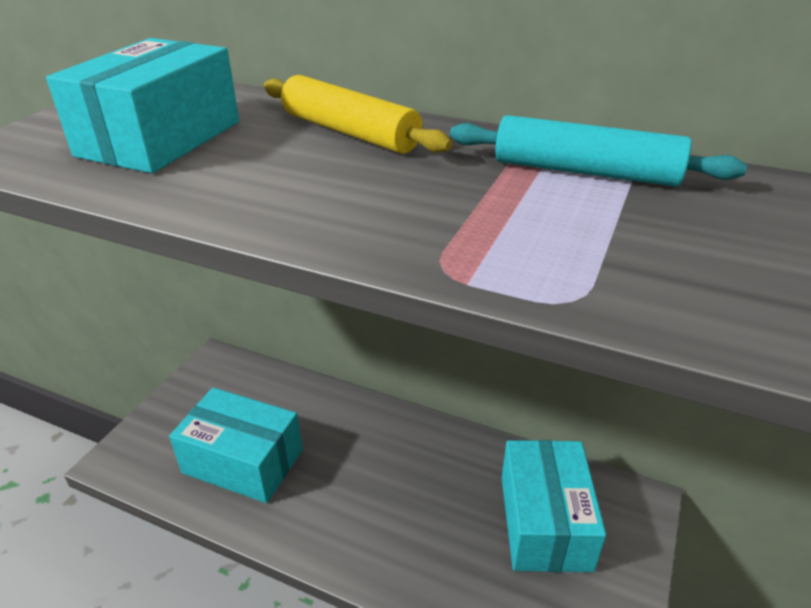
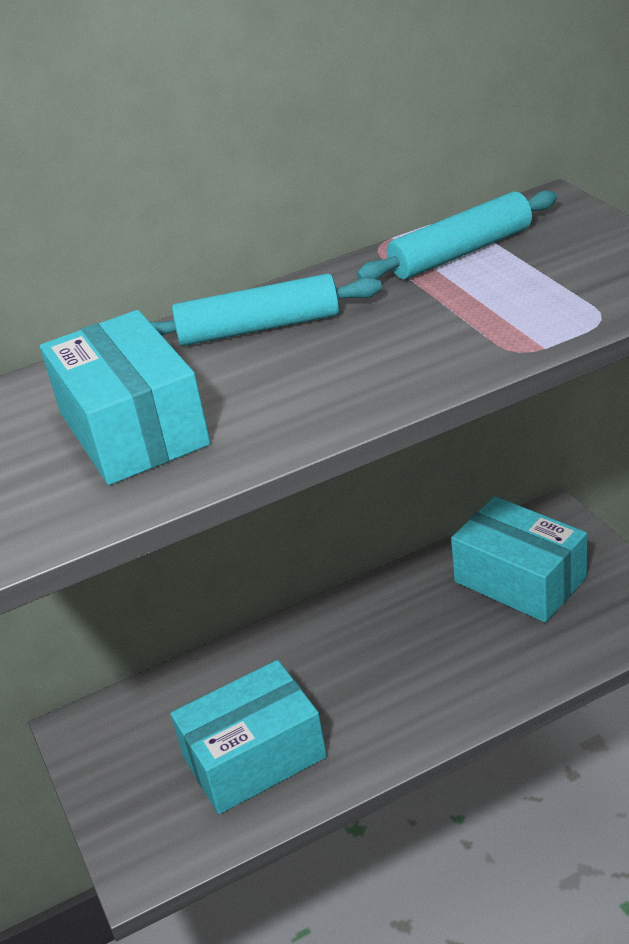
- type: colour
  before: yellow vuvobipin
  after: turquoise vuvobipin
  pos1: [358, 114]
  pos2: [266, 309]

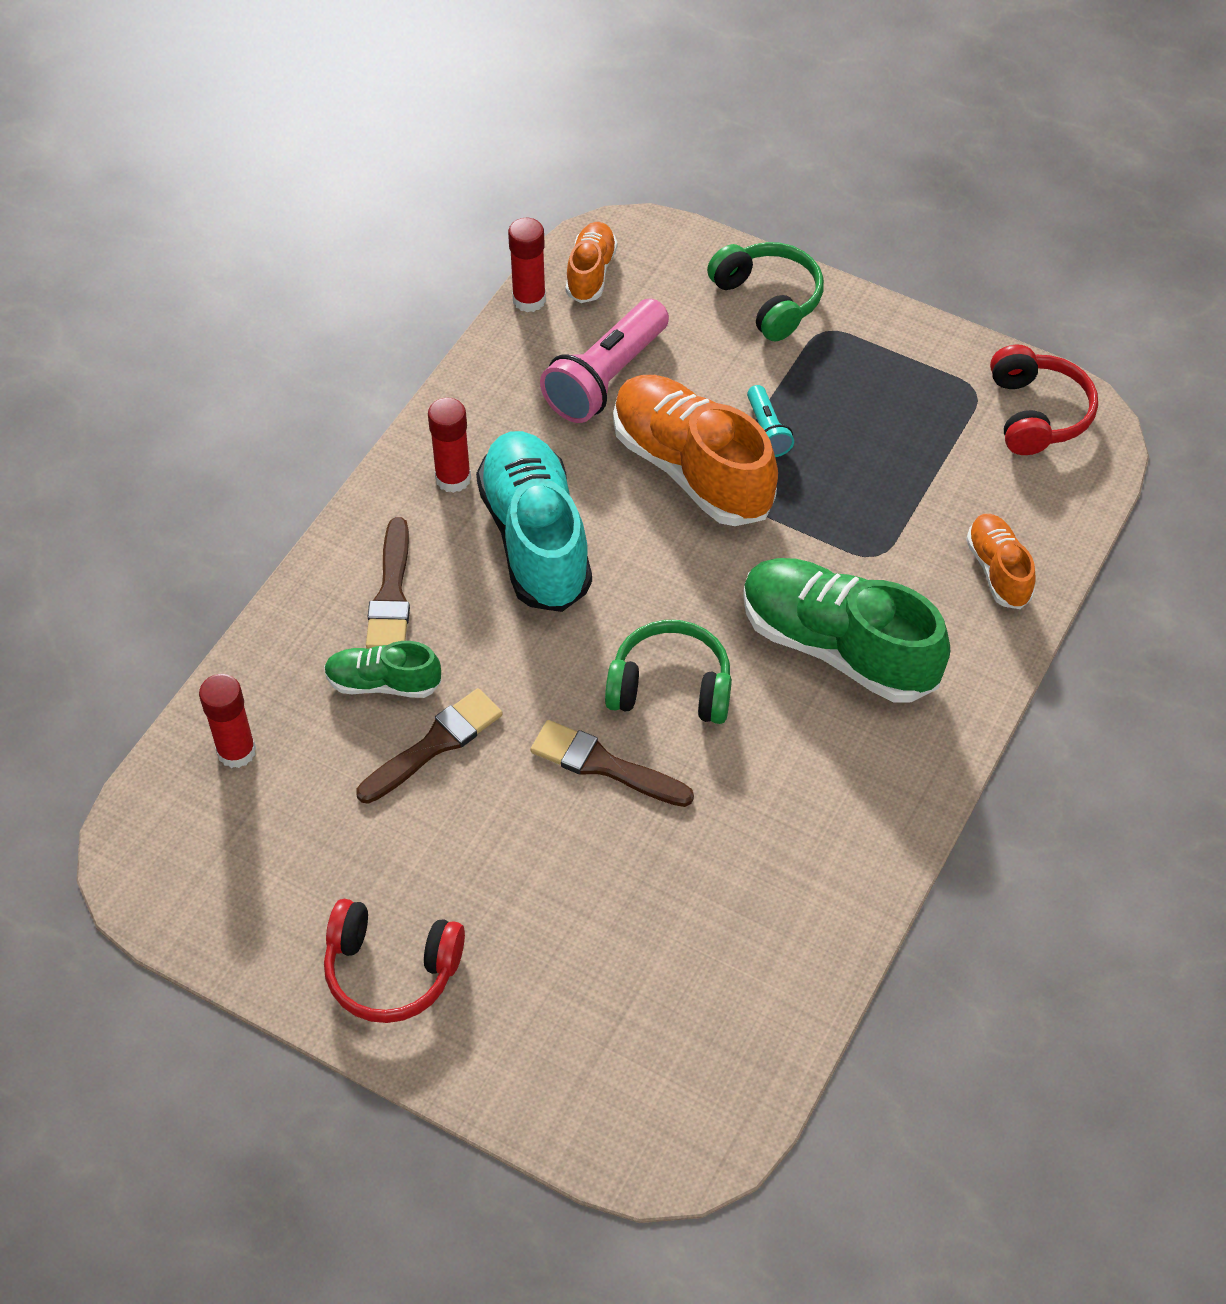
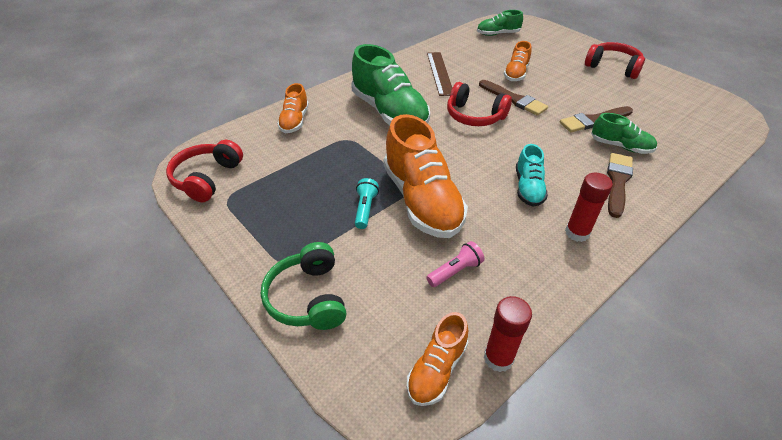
- type: size
  before: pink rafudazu
  pos1: [604, 361]
  pos2: [455, 264]
  scale: 0.51
- type: appeared
  after: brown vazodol
  pos2: [439, 74]
- type: colour
  before: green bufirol
  after: red bufirol
  pos1: [668, 672]
  pos2: [479, 104]
- type: appeared
  after: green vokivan
  pos2: [500, 23]
- type: appeared
  after: orange vokivan
  pos2: [517, 61]
- type: size
  before: turquoise vokivan
  pos1: [534, 521]
  pos2: [532, 175]
  scale: 0.52
- type: missing
  before: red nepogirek
  pos1: [227, 721]

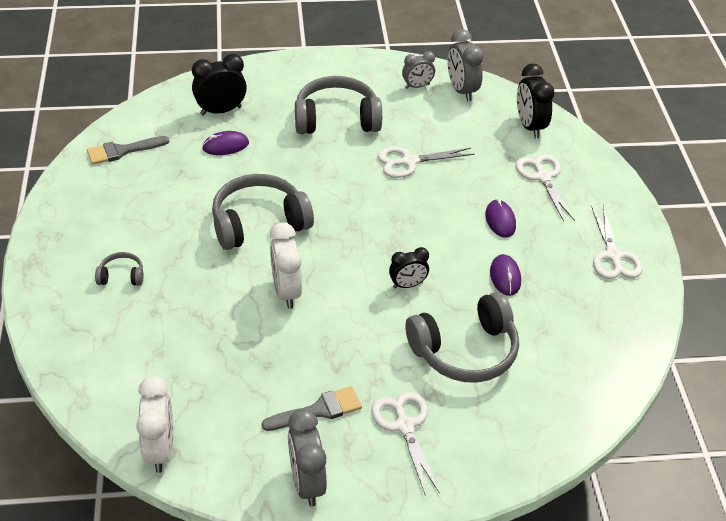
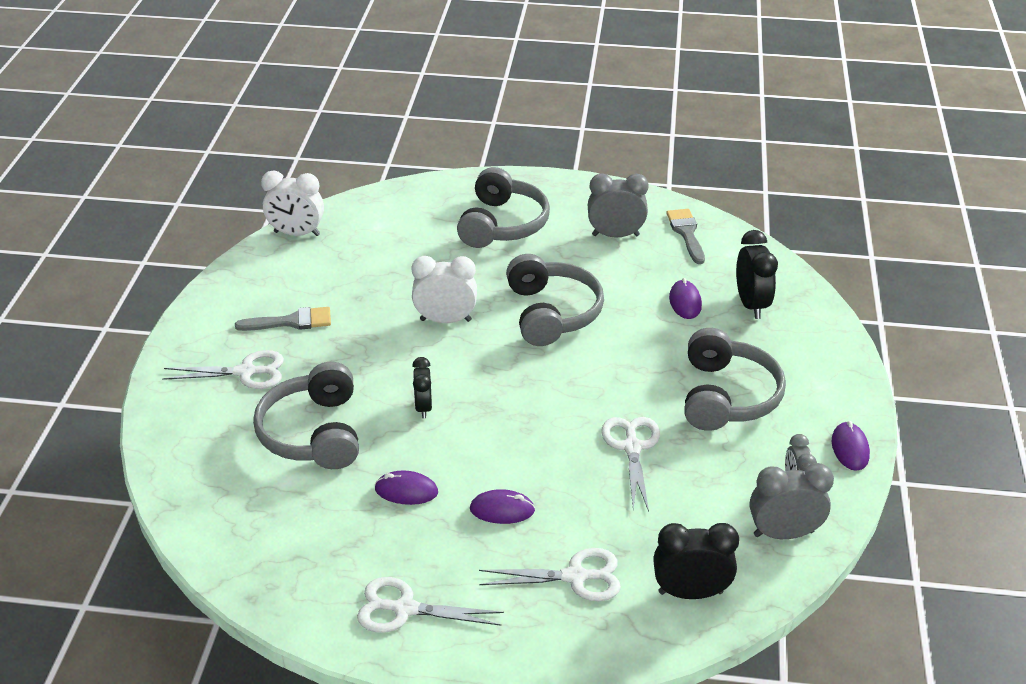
- type: spun
  before: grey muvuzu
  pos1: [311, 408]
  pos2: [283, 319]
  turn: -90
- type: size
  before: grey bufirol
  pos1: [119, 269]
  pos2: [503, 207]
  scale: 2.18
- type: relocated
  before: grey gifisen
  pos1: [307, 458]
  pos2: [618, 205]
- type: appeared
  after: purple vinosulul
  pos2: [851, 446]

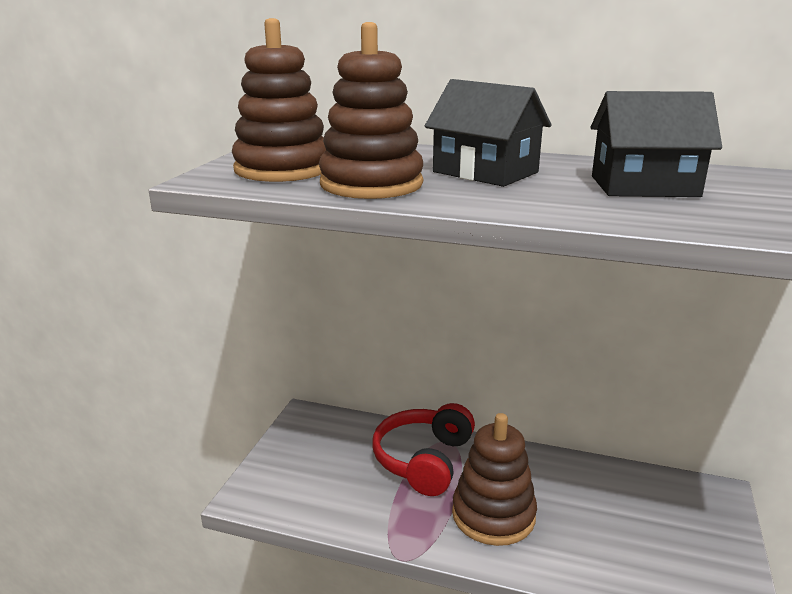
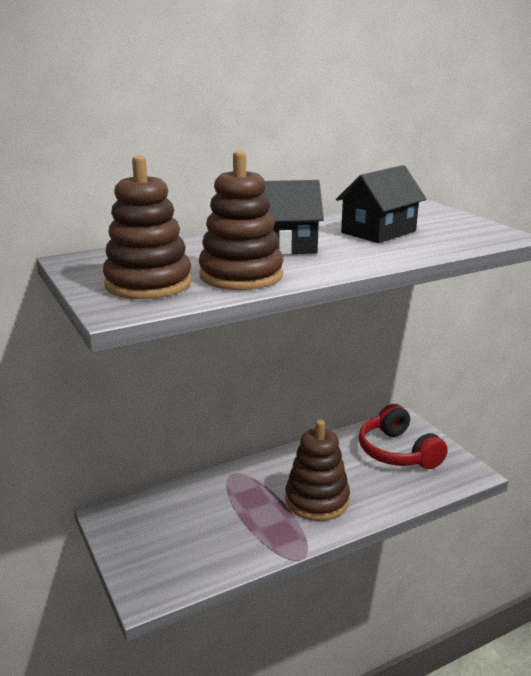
- type: relocated
  before: red bufirol
  pos1: [423, 449]
  pos2: [403, 436]

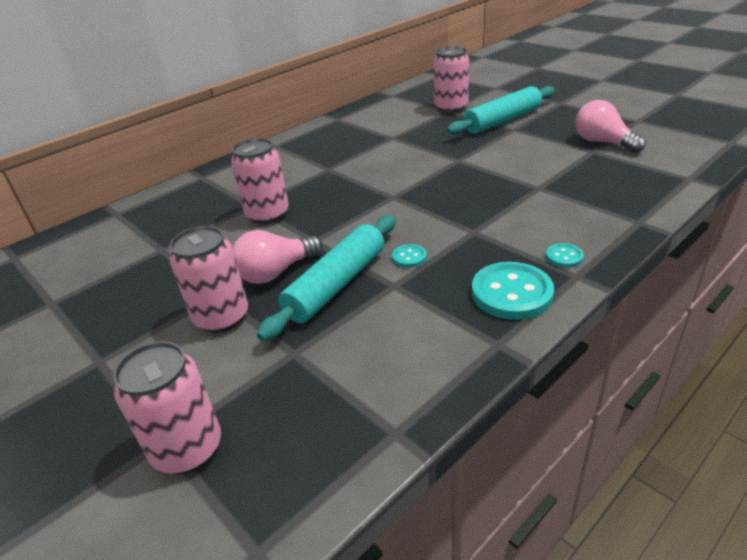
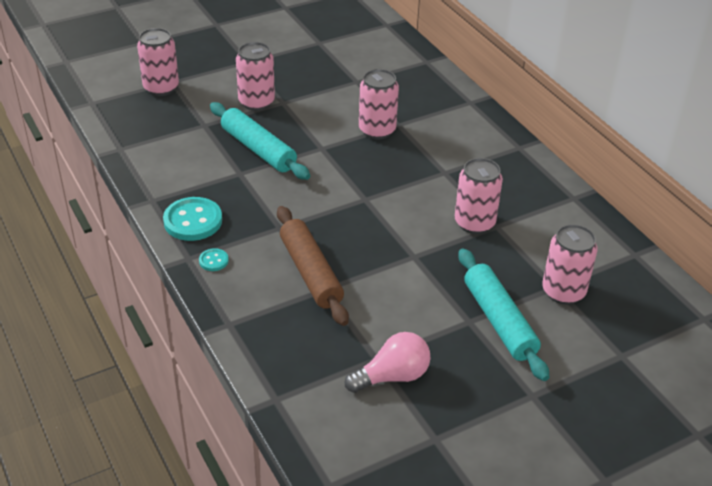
- type: appeared
  after: brown vuvobipin
  pos2: [313, 266]
- type: appeared
  after: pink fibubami
  pos2: [479, 196]
- type: missing
  before: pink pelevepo
  pos1: [277, 257]
- type: missing
  before: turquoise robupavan
  pos1: [409, 256]

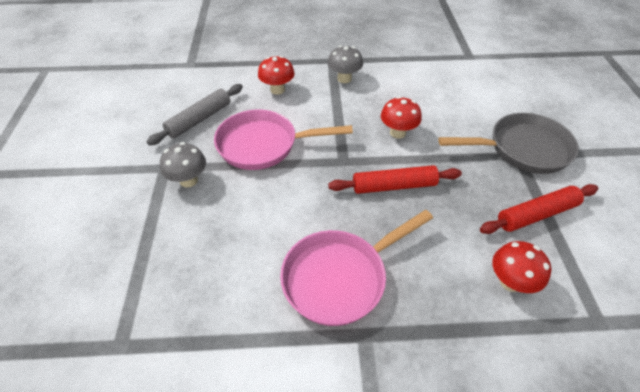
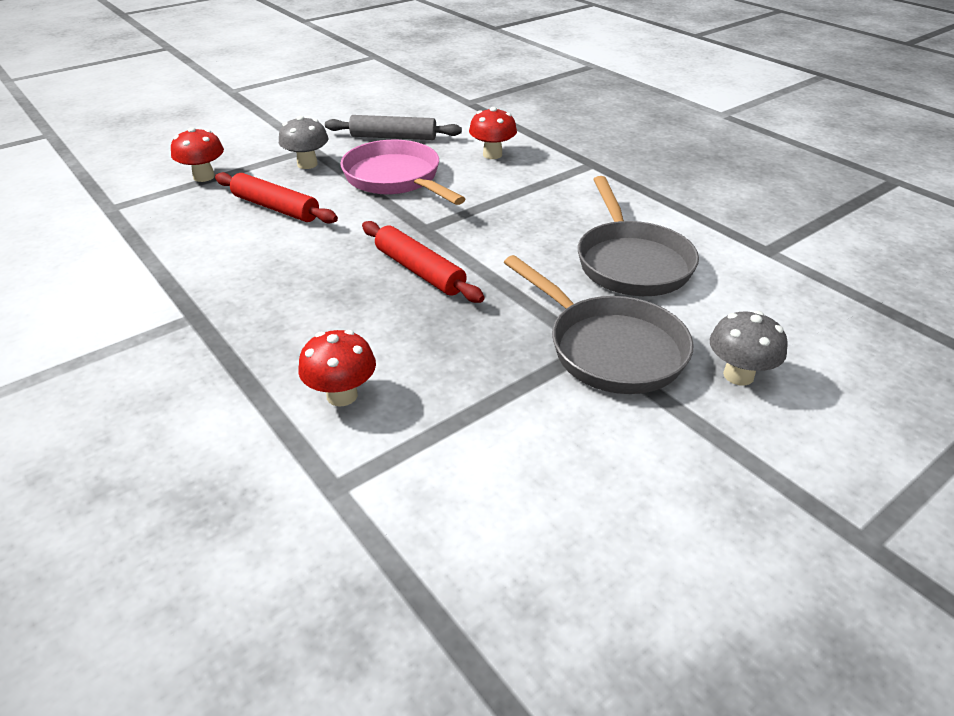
- type: relocated
  before: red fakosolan
  pos1: [401, 117]
  pos2: [197, 154]
- type: relocated
  before: red vuvobipin
  pos1: [539, 209]
  pos2: [276, 198]
- type: appeared
  after: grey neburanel
  pos2: [638, 236]
- type: relocated
  before: grey fakosolan
  pos1: [345, 64]
  pos2: [749, 348]
- type: missing
  before: pink neburanel
  pos1: [356, 268]

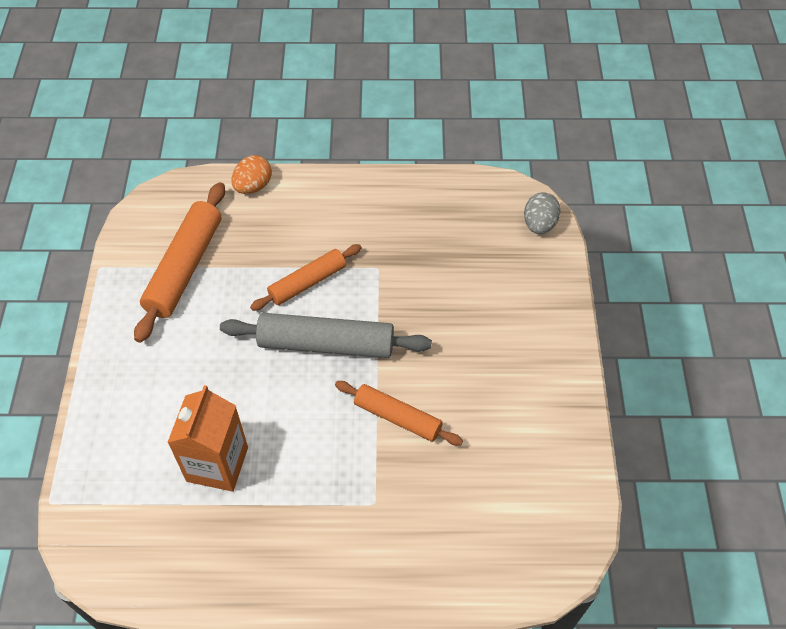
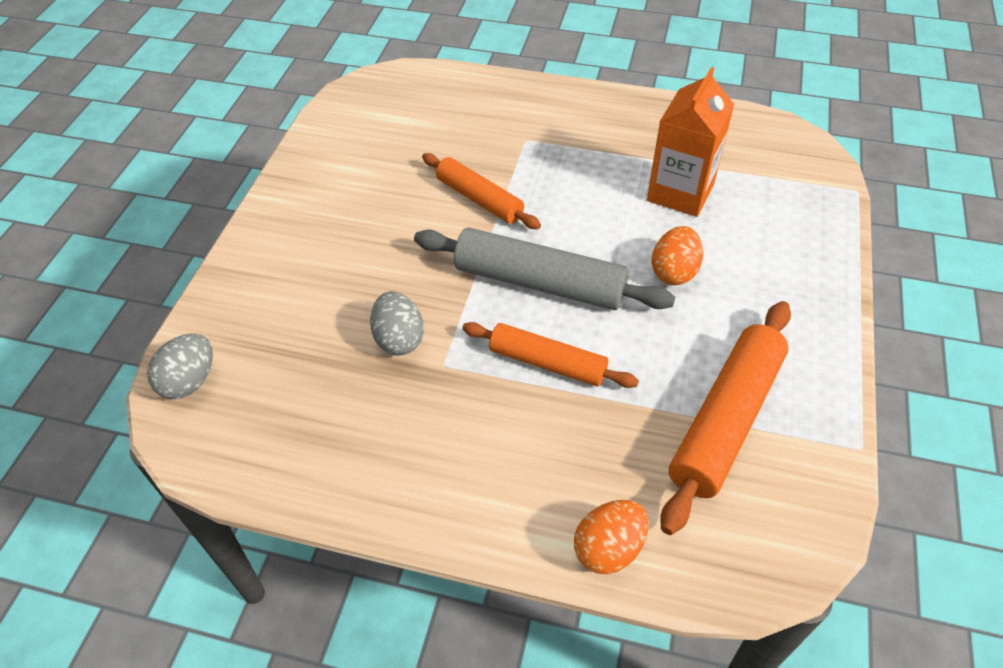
- type: appeared
  after: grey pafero
  pos2: [397, 323]
- type: spun
  before: orange vuvobipin
  pos1: [306, 277]
  pos2: [550, 355]
  turn: 45
- type: appeared
  after: orange pafero
  pos2: [677, 255]

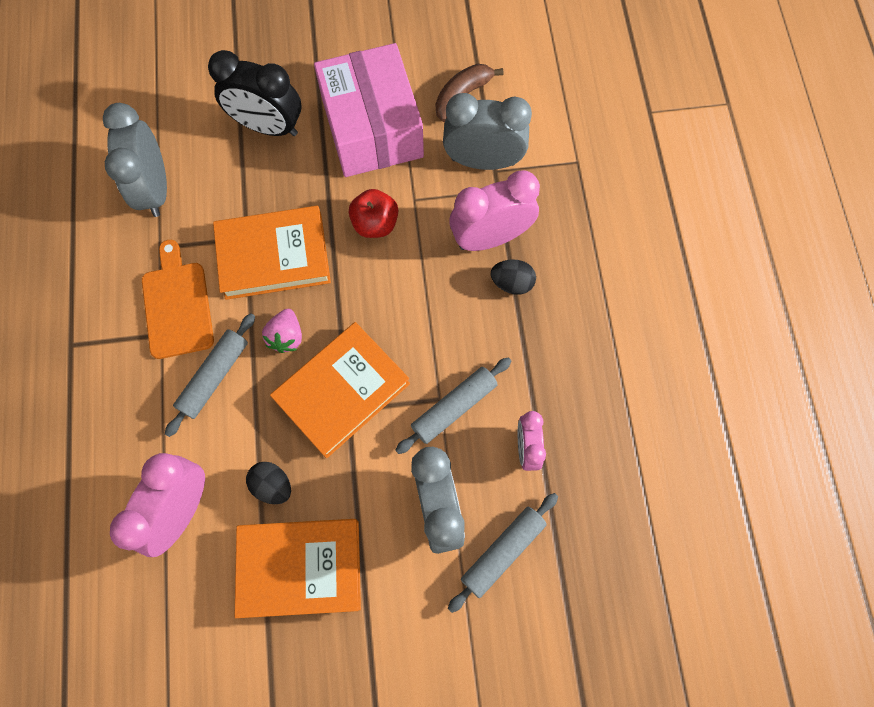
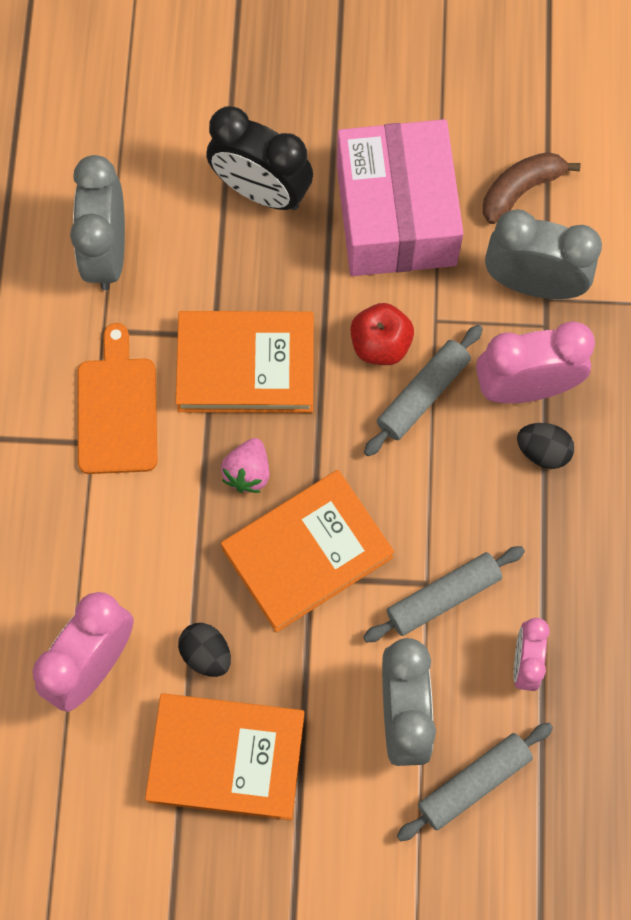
- type: relocated
  before: grey vuvobipin
  pos1: [210, 375]
  pos2: [423, 390]

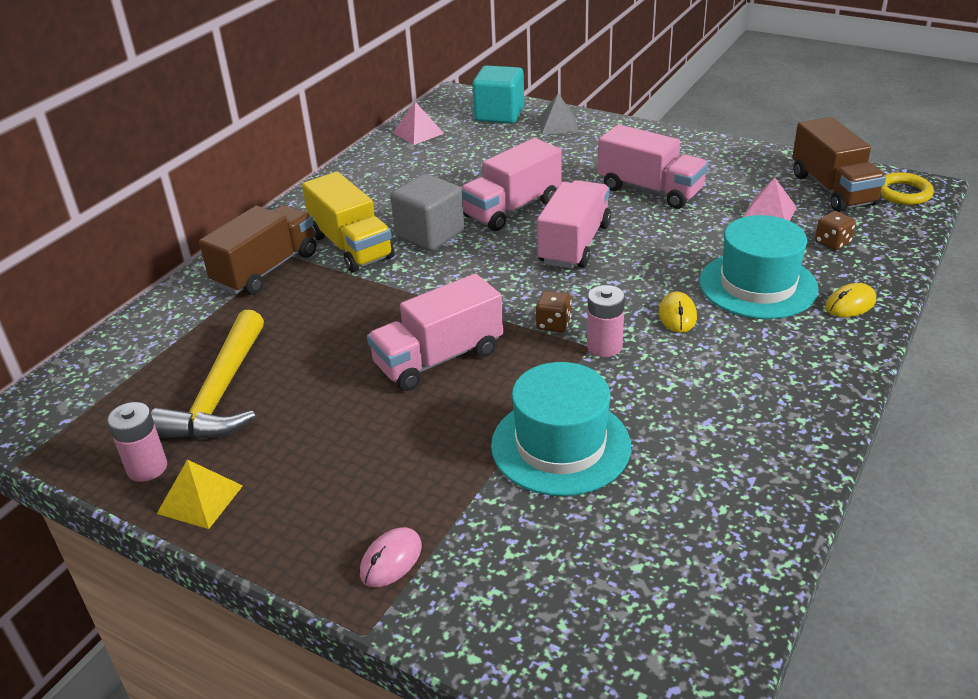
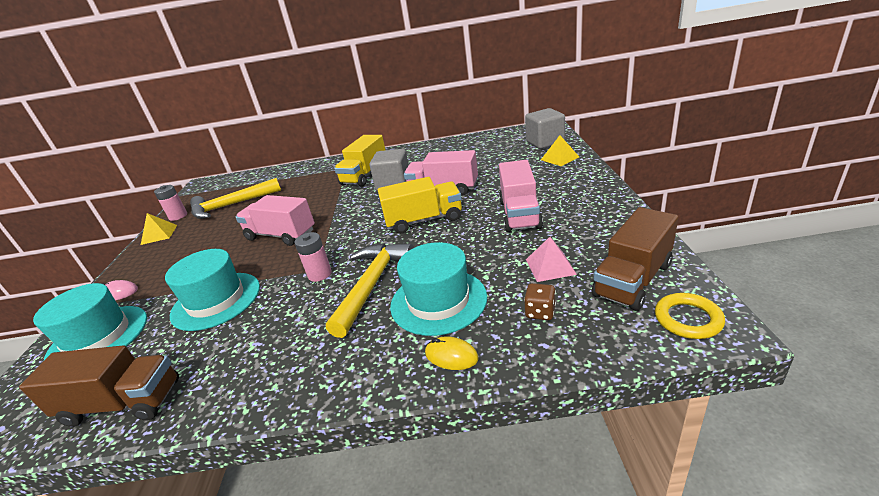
- type: relocated
  before: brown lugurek
  pos1: [257, 250]
  pos2: [99, 386]
- type: appeared
  after: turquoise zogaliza
  pos2: [90, 321]
- type: exchanged
  before: yellow vinosulul
  after: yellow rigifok
  pos1: [678, 312]
  pos2: [370, 290]
- type: colour
  before: pink lugurek
  after: yellow lugurek
  pos1: [574, 224]
  pos2: [420, 205]
- type: colour
  before: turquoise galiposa
  after: grey galiposa
  pos1: [498, 94]
  pos2: [545, 128]
- type: colour
  before: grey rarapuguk
  after: yellow rarapuguk
  pos1: [558, 113]
  pos2: [560, 150]
- type: missing
  before: pink rarapuguk
  pos1: [418, 123]
- type: missing
  before: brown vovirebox
  pos1: [554, 311]

